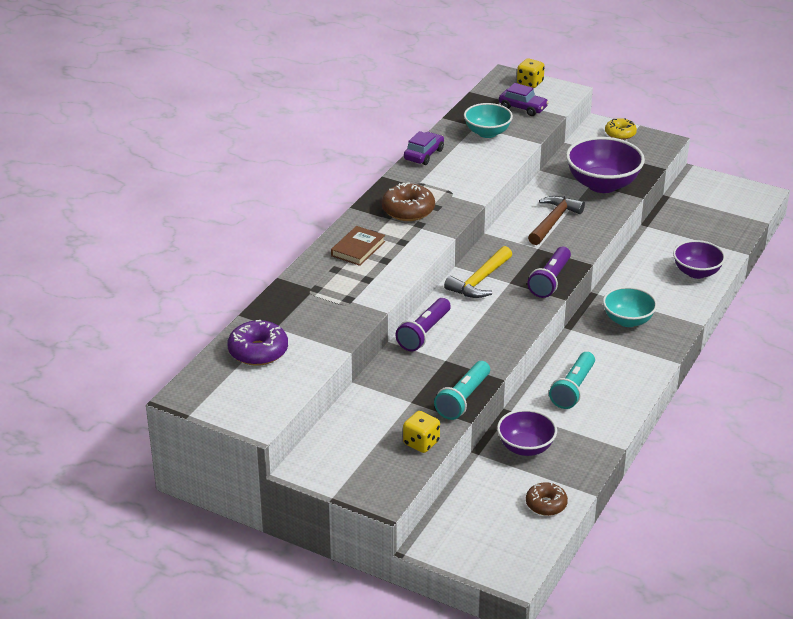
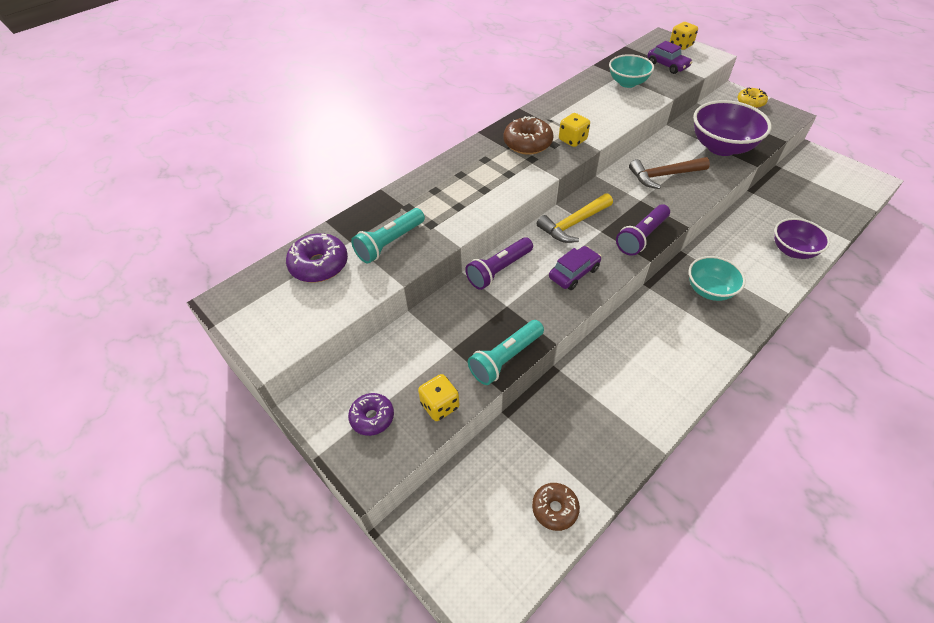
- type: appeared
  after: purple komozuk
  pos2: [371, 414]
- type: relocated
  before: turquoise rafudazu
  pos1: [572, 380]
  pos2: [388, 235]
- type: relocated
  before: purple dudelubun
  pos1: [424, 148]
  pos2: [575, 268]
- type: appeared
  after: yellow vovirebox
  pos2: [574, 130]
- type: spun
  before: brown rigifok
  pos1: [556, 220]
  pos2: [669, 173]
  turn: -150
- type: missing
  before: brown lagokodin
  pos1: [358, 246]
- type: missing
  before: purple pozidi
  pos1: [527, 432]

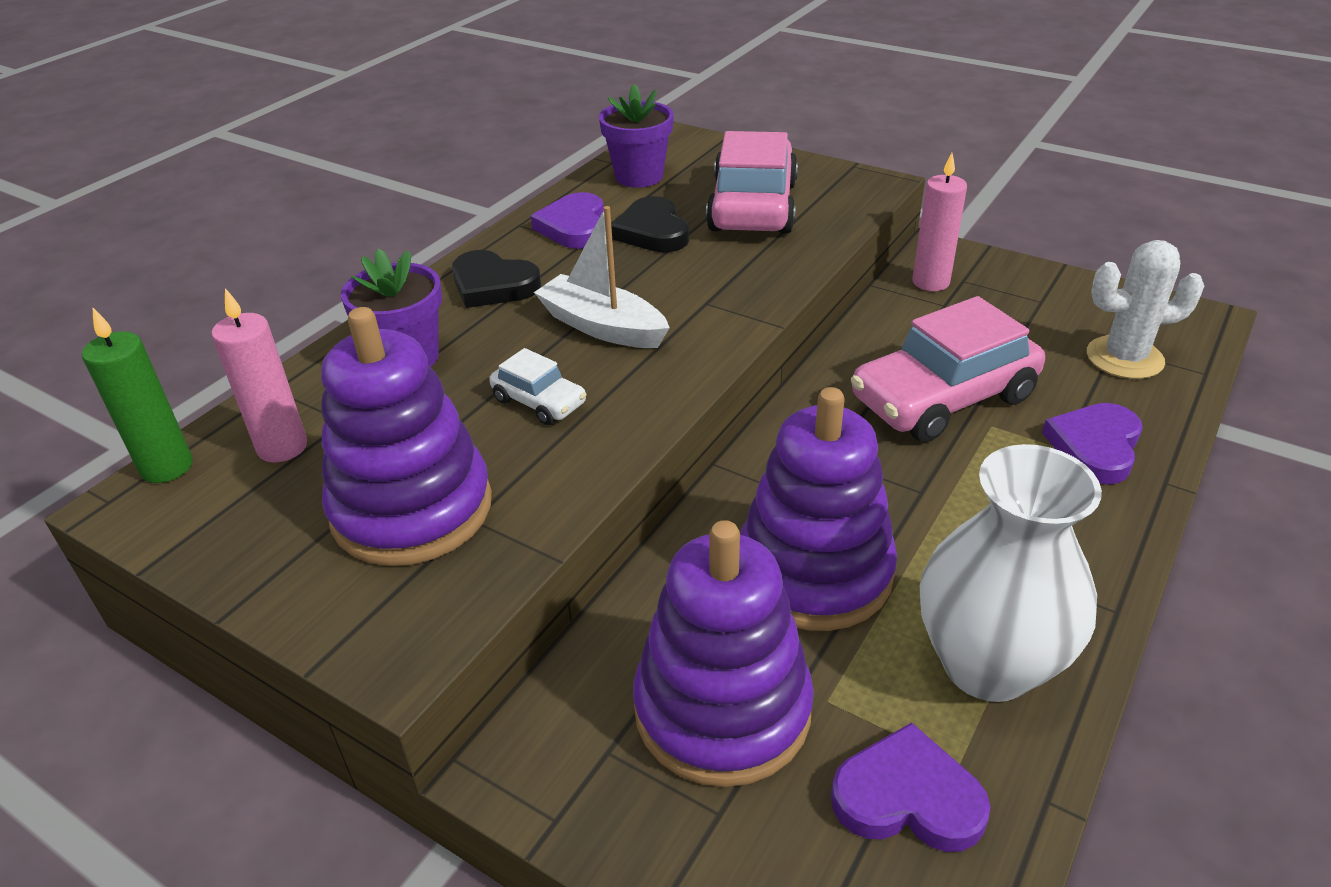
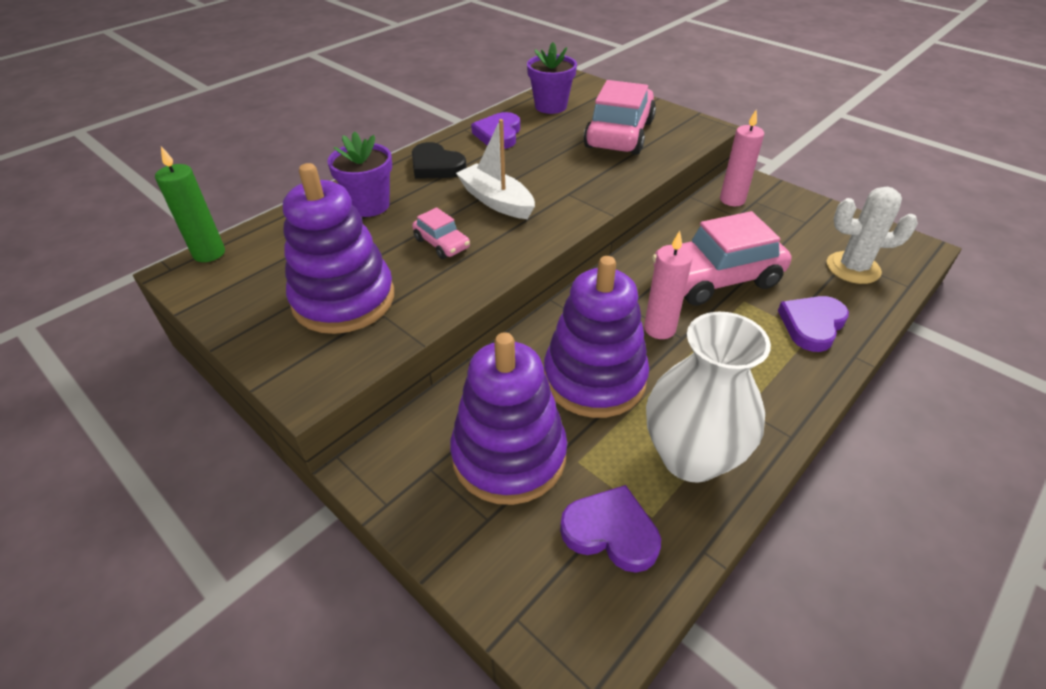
- type: colour
  before: white dudelubun
  after: pink dudelubun
  pos1: [537, 386]
  pos2: [441, 233]
- type: relocated
  before: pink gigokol
  pos1: [259, 375]
  pos2: [668, 285]
- type: missing
  before: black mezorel
  pos1: [650, 224]

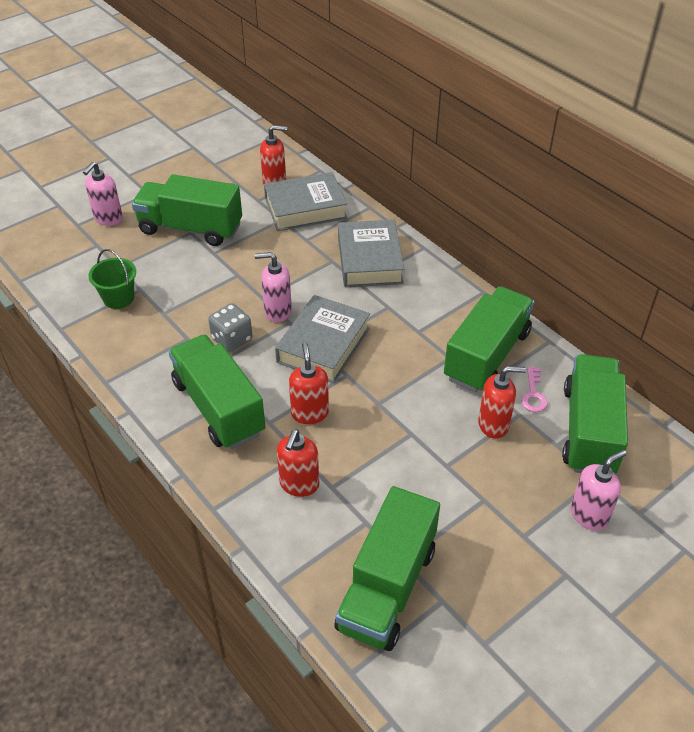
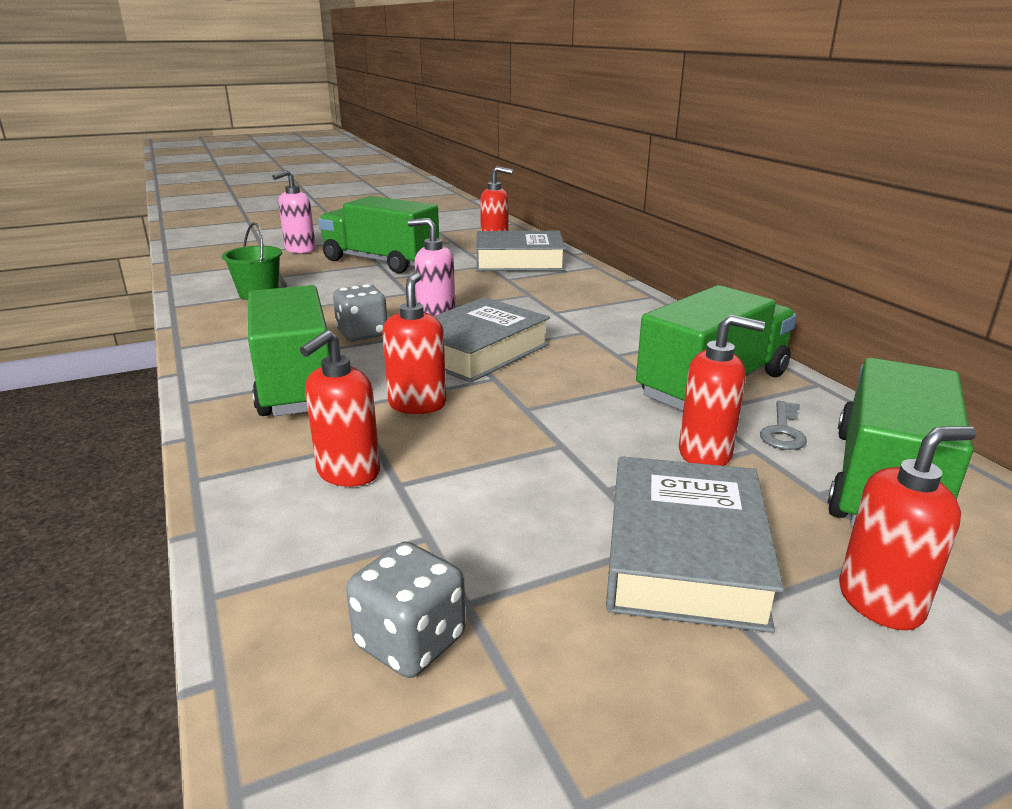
- type: exchanged
  before: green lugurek
  after: grey vovirebox
  pos1: [387, 568]
  pos2: [406, 609]
- type: relocated
  before: grey lagokodin
  pos1: [371, 253]
  pos2: [695, 544]
- type: colour
  before: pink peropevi
  after: grey peropevi
  pos1: [534, 389]
  pos2: [783, 425]
- type: colour
  before: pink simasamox
  after: red simasamox
  pos1: [599, 490]
  pos2: [907, 528]

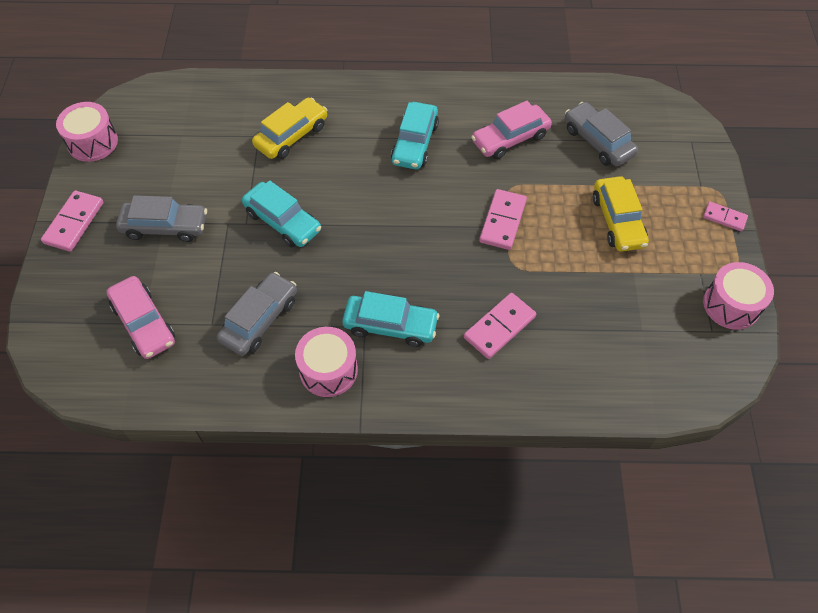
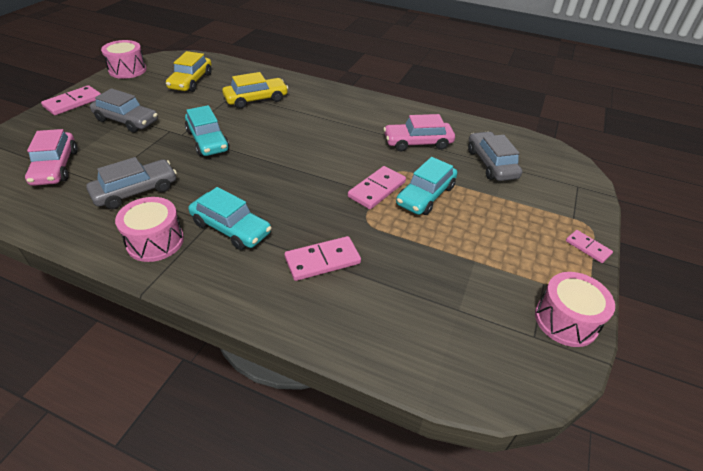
- type: relocated
  before: yellow dudelubun
  pos1: [621, 214]
  pos2: [189, 71]
- type: relocated
  before: turquoise dudelubun
  pos1: [415, 135]
  pos2: [426, 186]

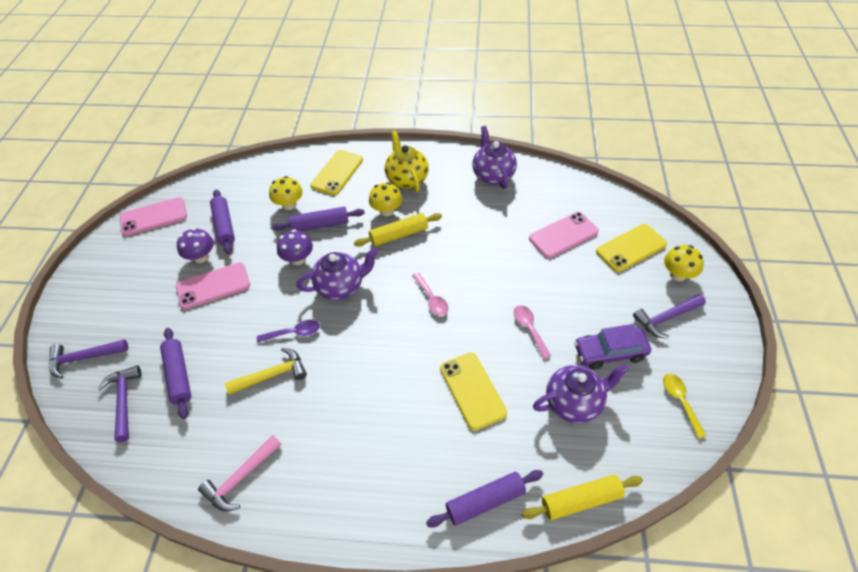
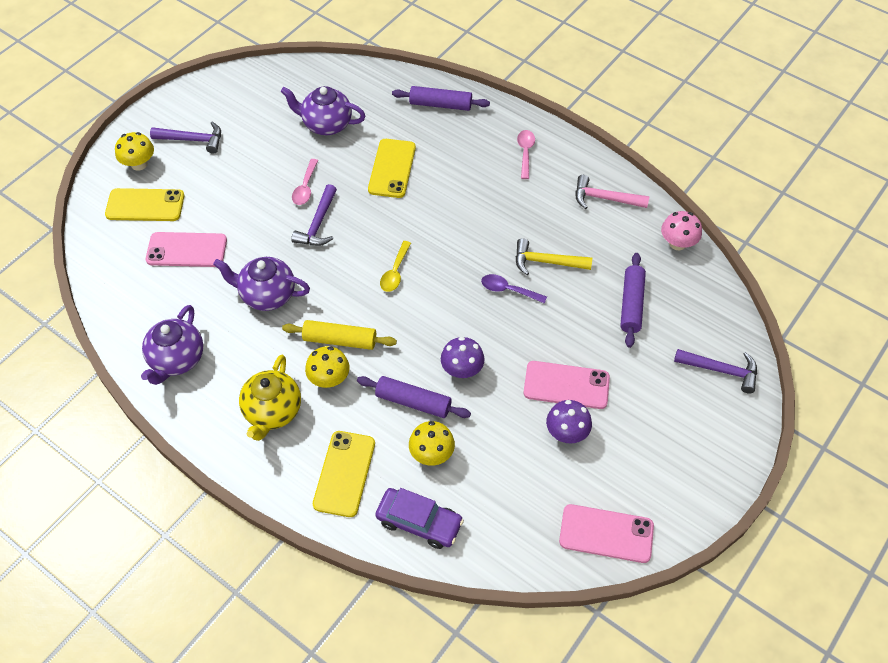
- type: relocated
  before: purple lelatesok
  pos1: [337, 274]
  pos2: [261, 284]
- type: relocated
  before: purple rigifok
  pos1: [119, 403]
  pos2: [314, 215]
- type: spun
  before: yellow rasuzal
  pos1: [336, 172]
  pos2: [344, 474]
  turn: -45
- type: relocated
  before: purple dudelubun
  pos1: [612, 347]
  pos2: [419, 518]
- type: relocated
  before: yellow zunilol
  pos1: [684, 406]
  pos2: [395, 266]
- type: relocated
  before: pink zunilol
  pos1: [430, 294]
  pos2: [526, 154]
- type: spun
  before: pink rigifok
  pos1: [239, 473]
  pos2: [612, 192]
  turn: -150
- type: appeared
  after: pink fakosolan
  pos2: [681, 230]
- type: missing
  before: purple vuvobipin
  pos1: [222, 221]
- type: missing
  before: yellow vuvobipin
  pos1: [582, 497]

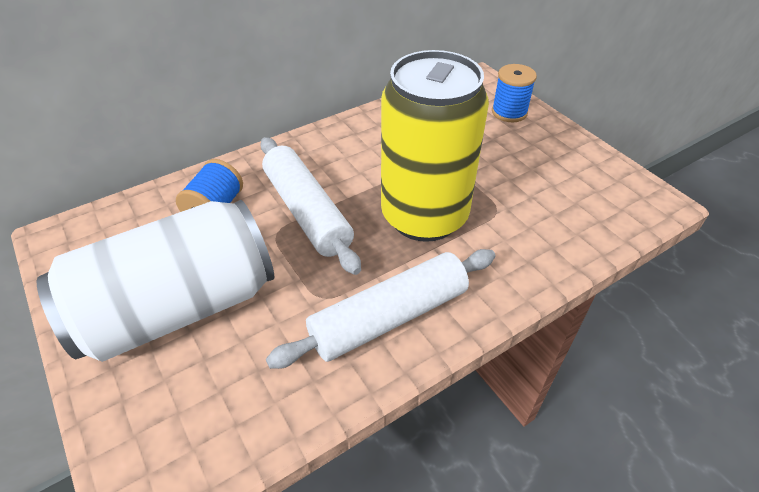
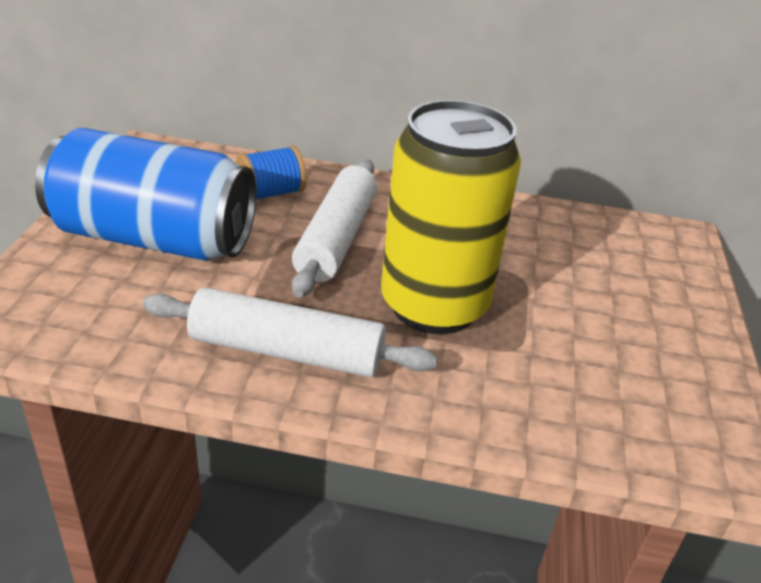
- type: colour
  before: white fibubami
  after: blue fibubami
  pos1: [155, 281]
  pos2: [145, 194]
- type: missing
  before: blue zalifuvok
  pos1: [514, 93]

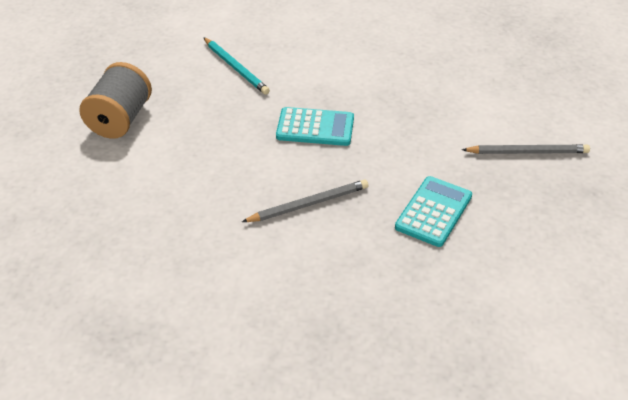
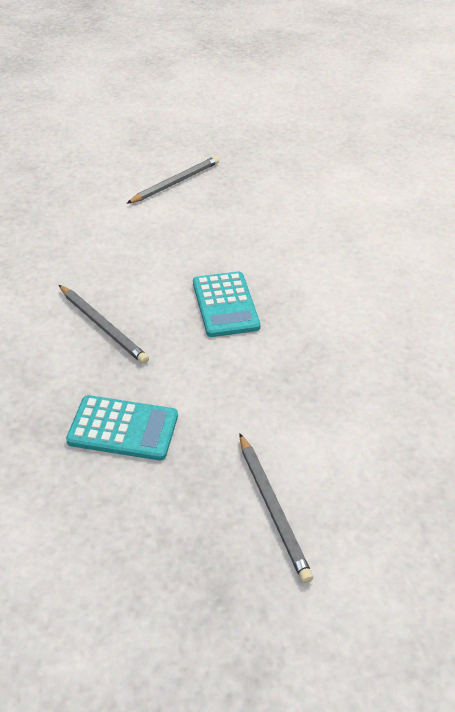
- type: exchanged
  before: grey zalifuvok
  after: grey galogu
  pos1: [115, 100]
  pos2: [172, 180]
- type: missing
  before: turquoise galogu
  pos1: [236, 66]

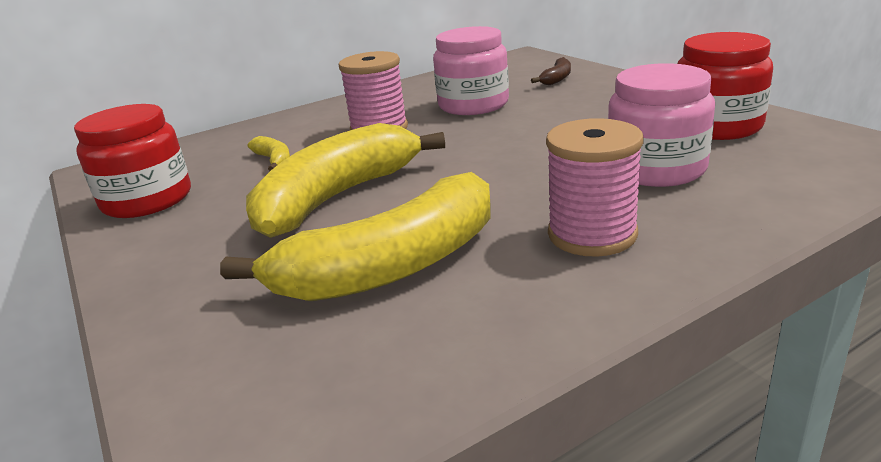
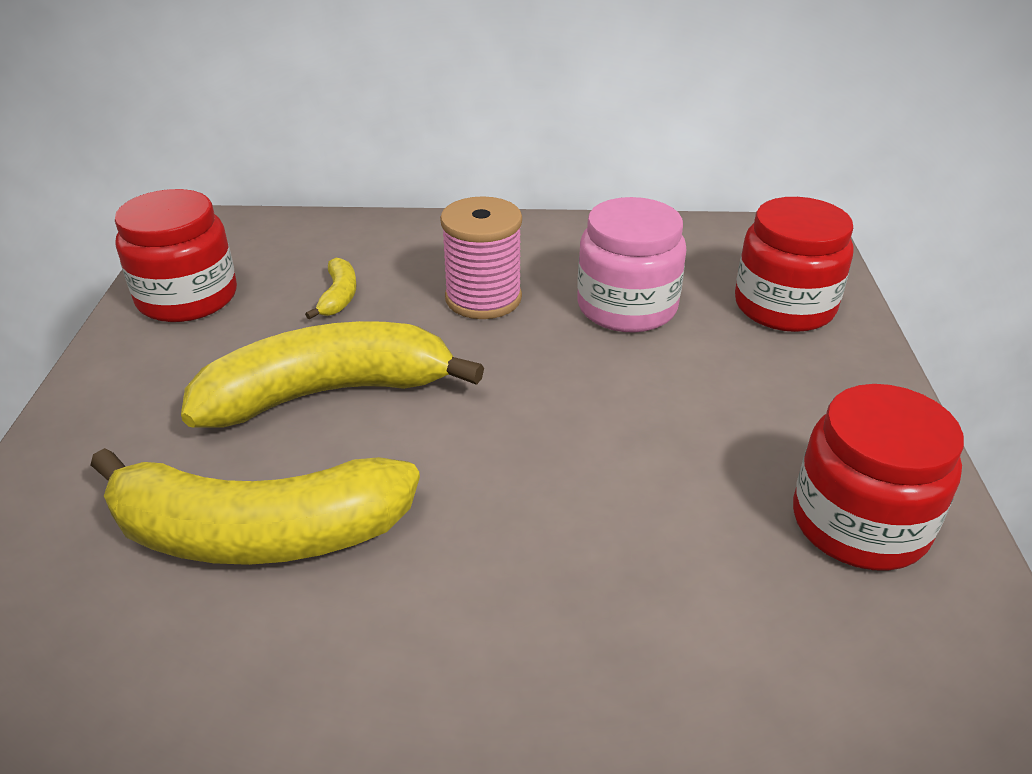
- type: exchanged
  before: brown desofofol
  after: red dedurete
  pos1: [551, 71]
  pos2: [794, 264]
- type: missing
  before: pink zalifuvok
  pos1: [595, 187]
- type: missing
  before: pink dedurete
  pos1: [661, 125]

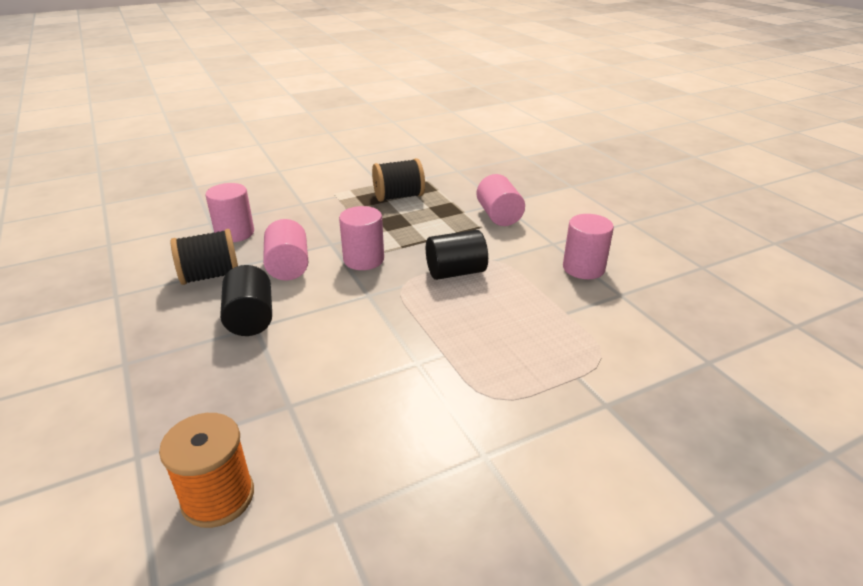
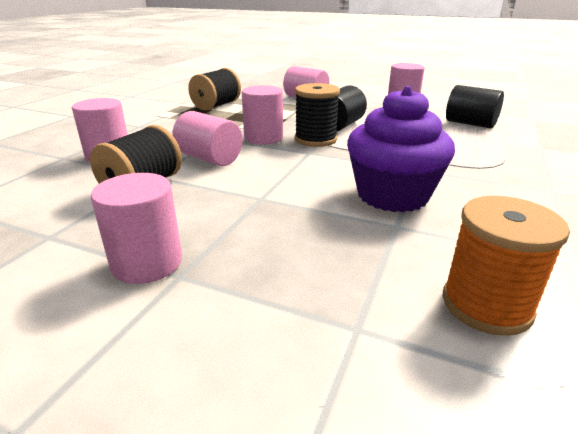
- type: appeared
  after: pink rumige
  pos2: [136, 228]
- type: appeared
  after: black zalifuvok
  pos2: [317, 115]
- type: appeared
  after: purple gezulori
  pos2: [401, 149]
- type: relocated
  before: black rumige
  pos1: [246, 300]
  pos2: [475, 106]

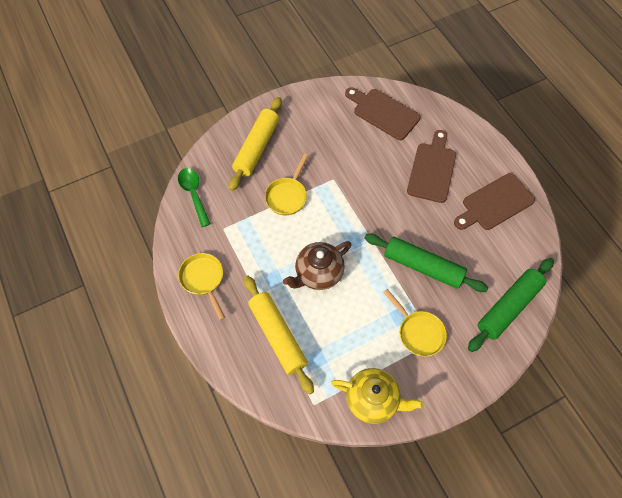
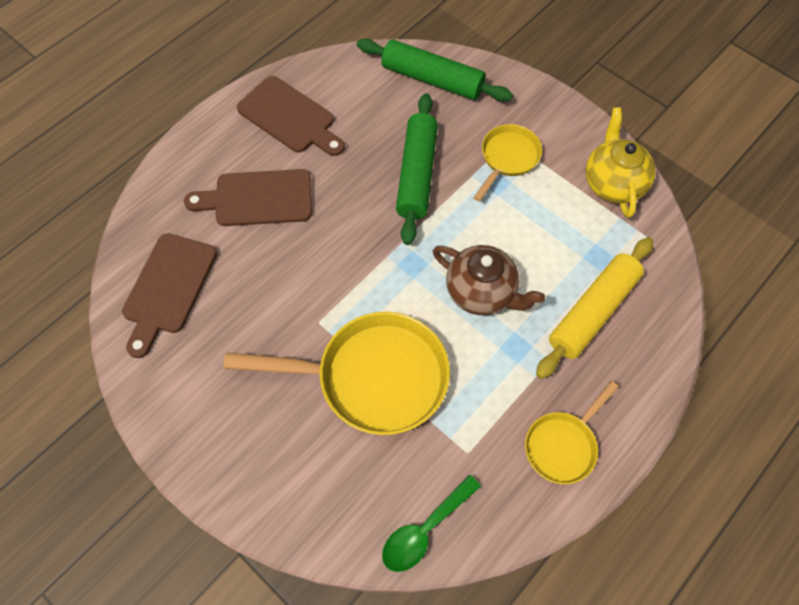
- type: size
  before: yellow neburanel
  pos1: [286, 184]
  pos2: [337, 373]
  scale: 1.84
- type: missing
  before: yellow vuvobipin
  pos1: [255, 144]

